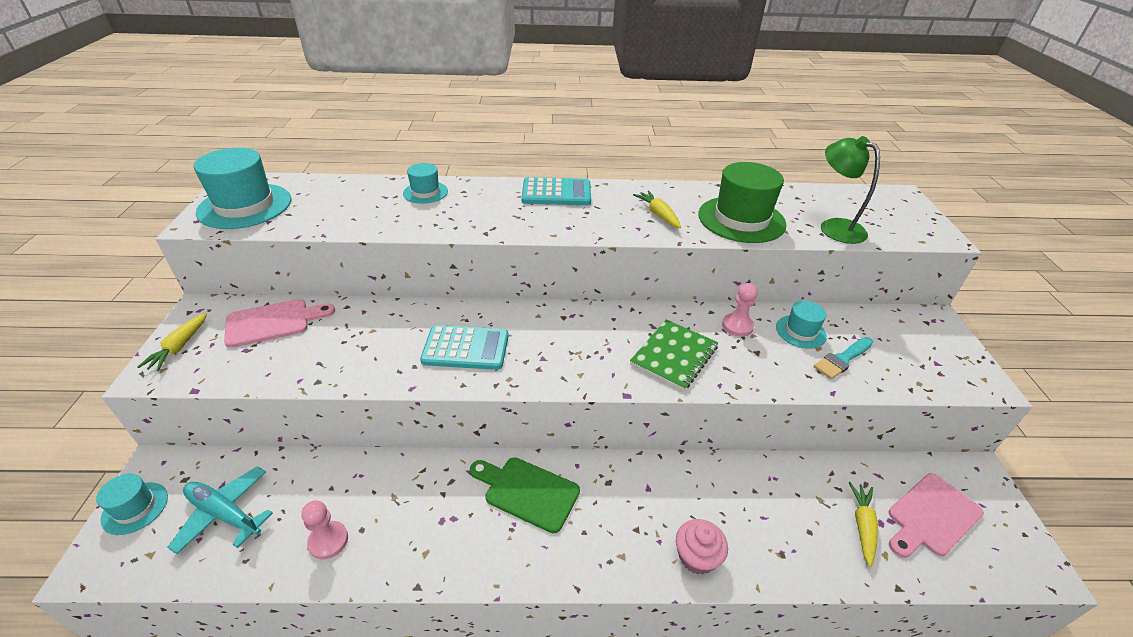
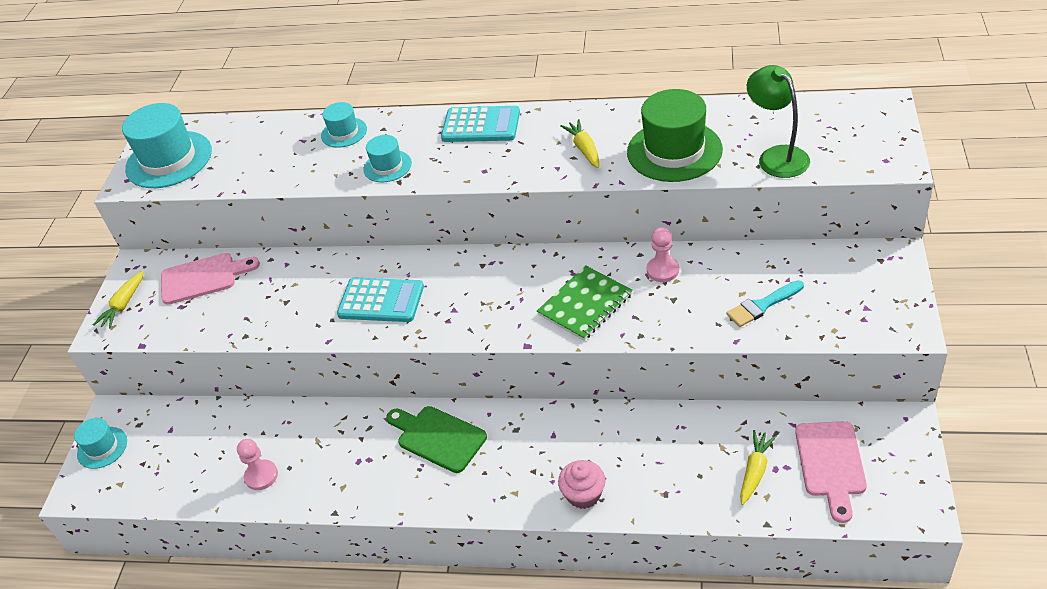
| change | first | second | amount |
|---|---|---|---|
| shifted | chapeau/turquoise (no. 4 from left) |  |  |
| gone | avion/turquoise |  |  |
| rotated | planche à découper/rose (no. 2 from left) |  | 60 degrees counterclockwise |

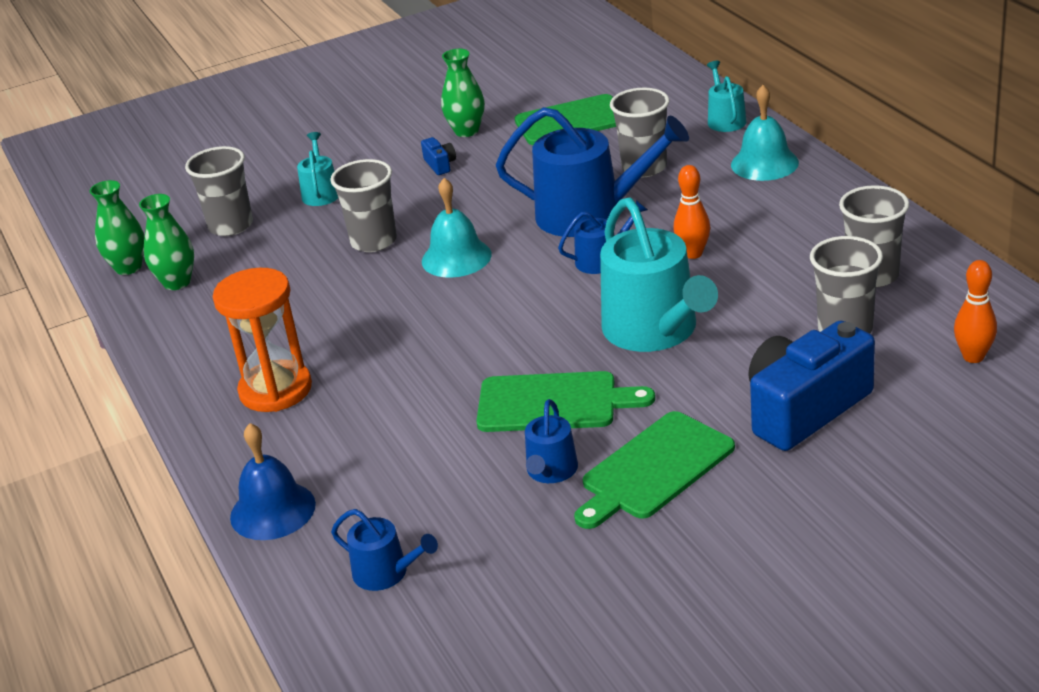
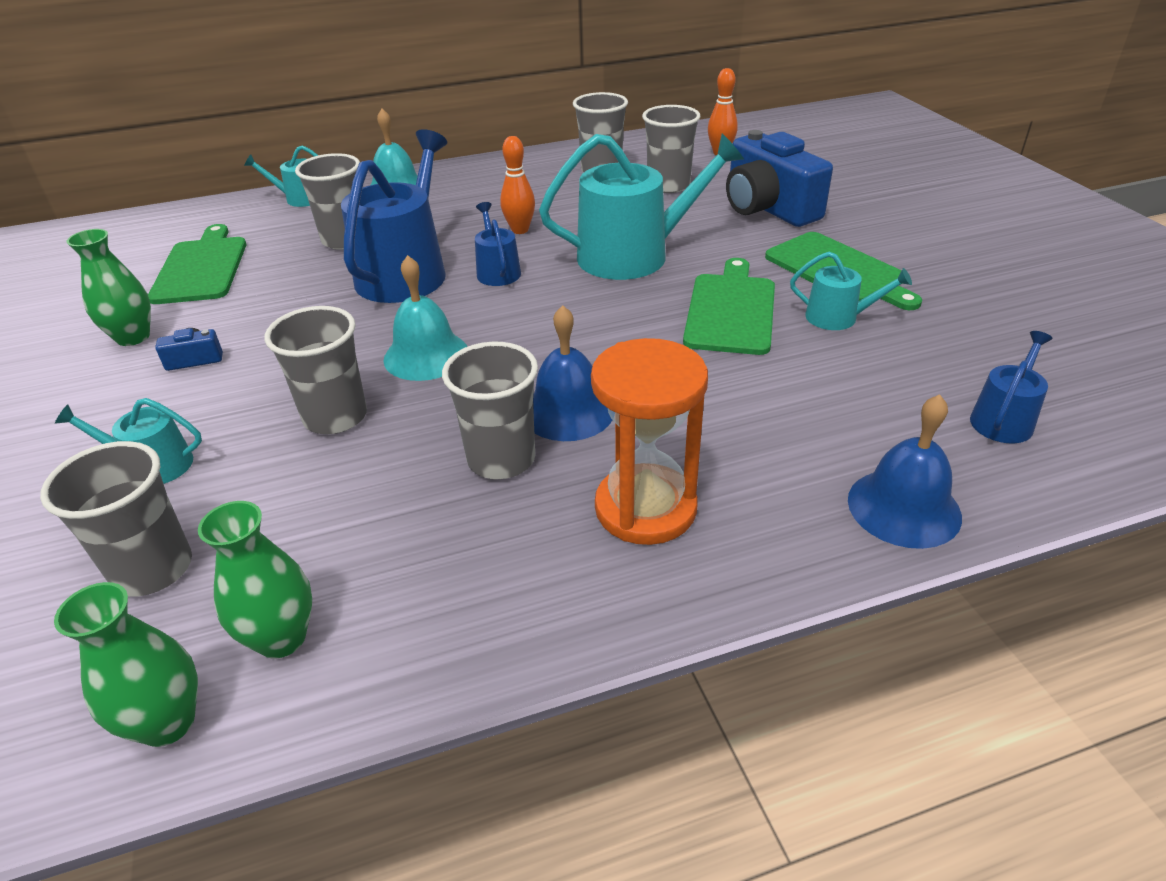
| change | first | second | amount |
|---|---|---|---|
| repainted | arrosoir/bleu (no. 2 from left) | arrosoir/turquoise (no. 4 from left) |  |
| new |  | cloche/bleu (no. 1 from left) |  |
| new |  | gobelet/gris (no. 4 from left) |  |

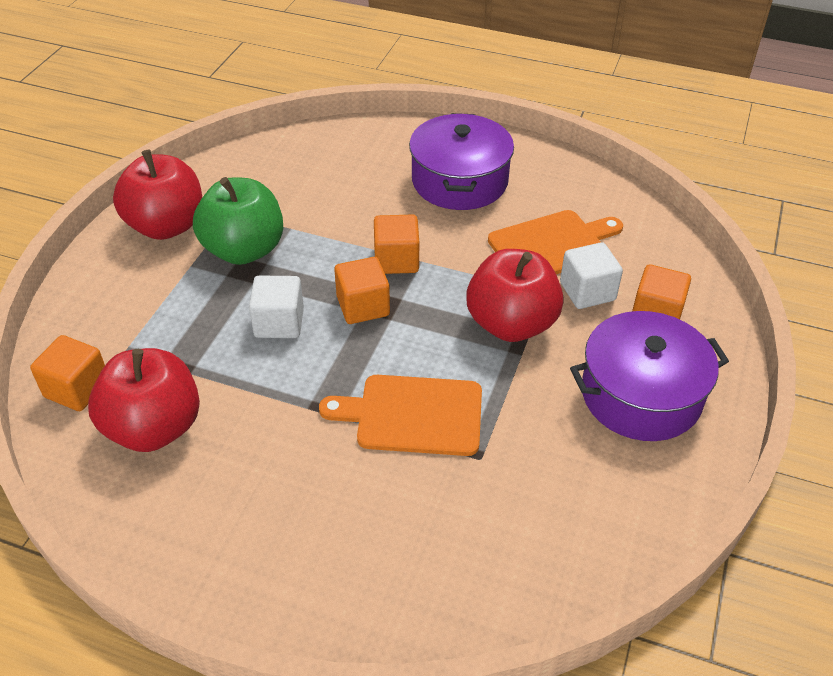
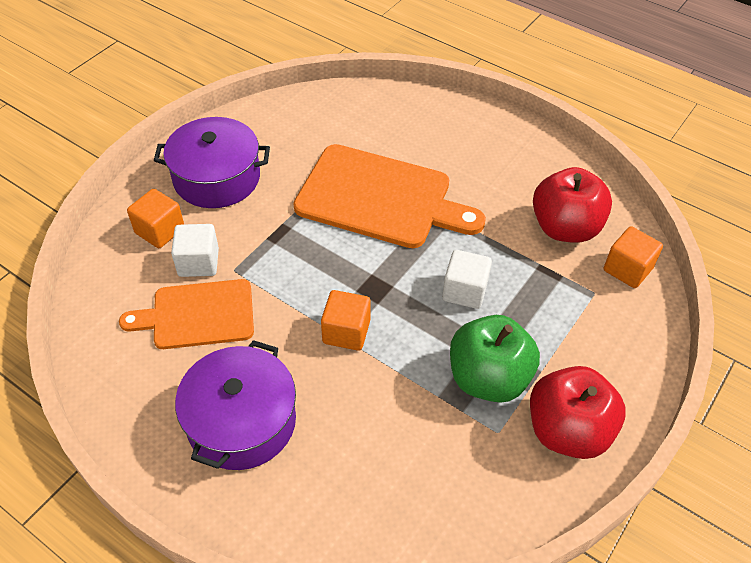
| change | first | second | amount |
|---|---|---|---|
| gone | pomme/rouge (no. 3 from left) |  |  |
| gone | cube/orange (no. 2 from left) |  |  |
| scaled | planche à découper/orange (no. 1 from left in the first image) | planche à découper/orange (no. 2 from left) | x1.58 |

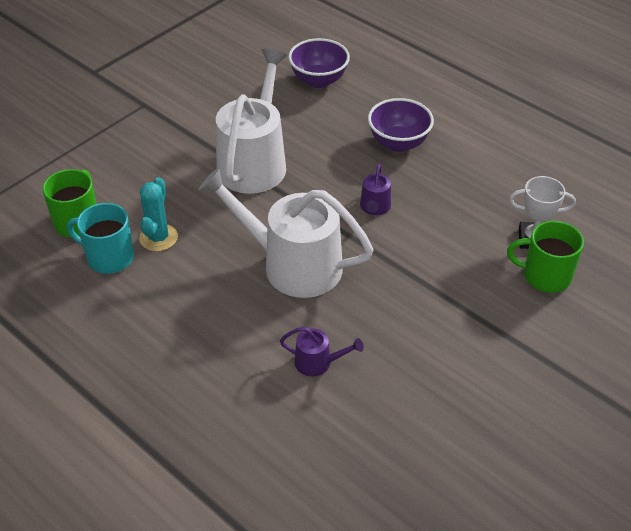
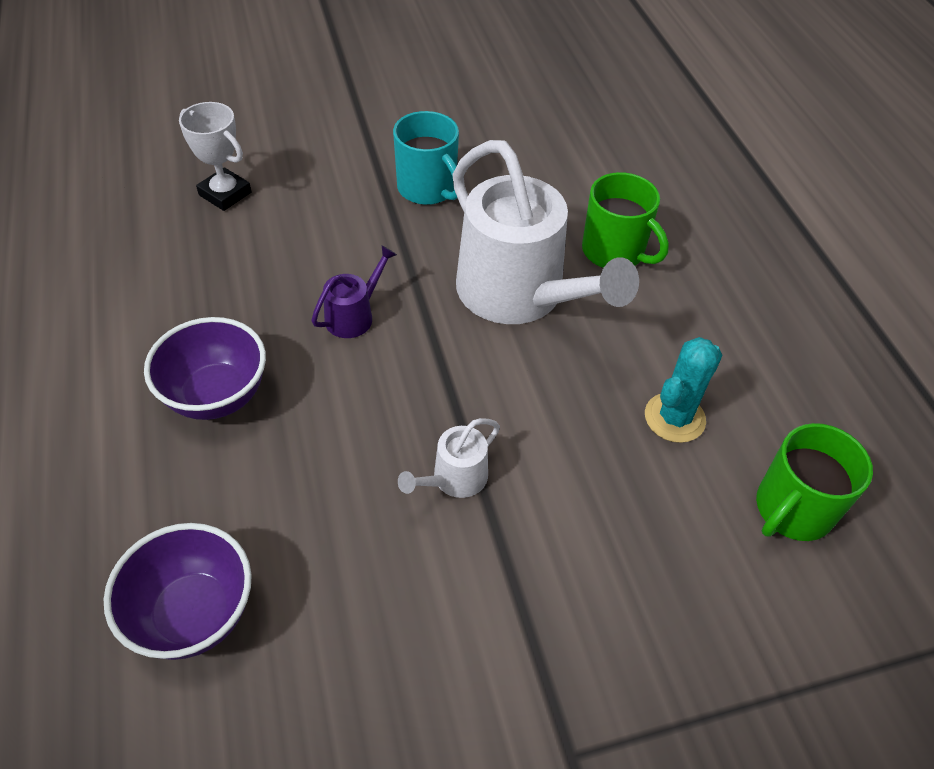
| change | first | second | amount |
|---|---|---|---|
| scaled | arrosoir/blanc (no. 1 from left) |  | x0.43 |
| shifted | tasse/turquoise |  |  |
| shifted | tasse/vert (no. 2 from left in the first image) | tasse/vert (no. 1 from left) |  |
| gone | arrosoir/violet (no. 1 from left) |  |  |

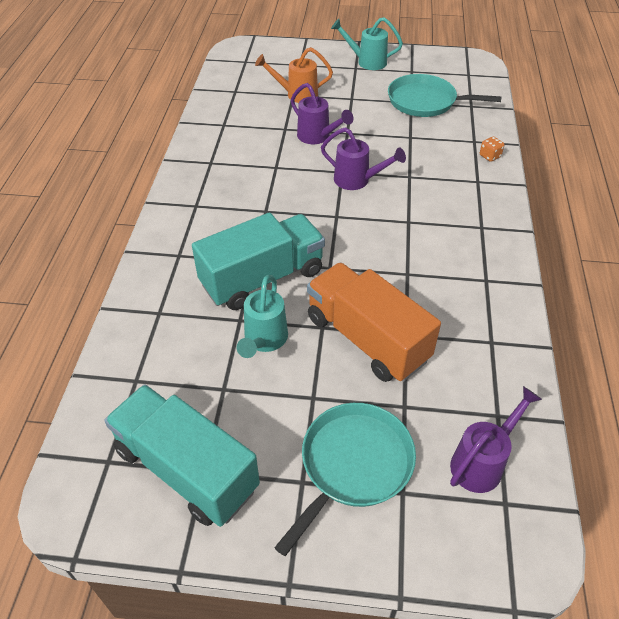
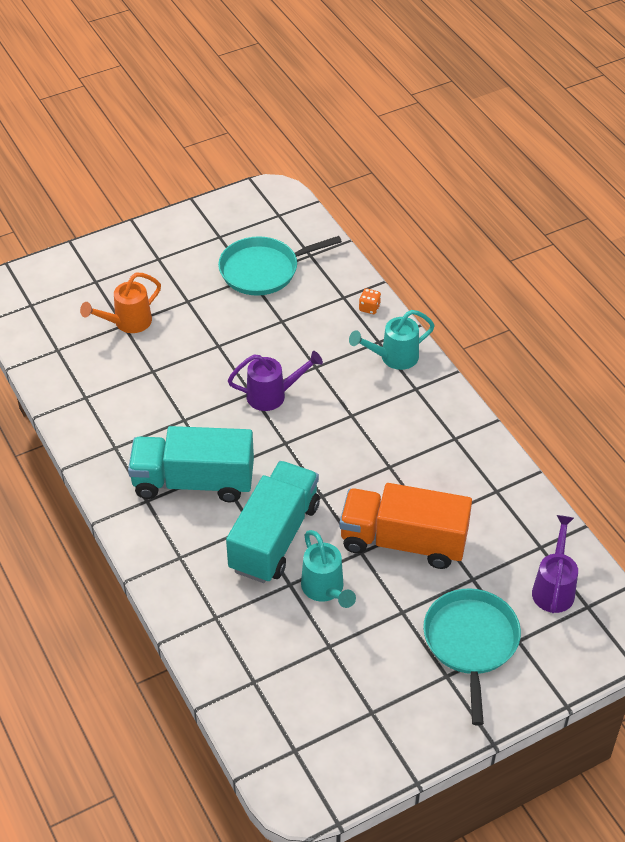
| change | first | second | amount |
|---|---|---|---|
| shifted | arrosoir/turquoise (no. 2 from left) |  |  |
| gone | arrosoir/violet (no. 1 from left) |  |  |
| shifted | camion/turquoise (no. 1 from left) |  |  |

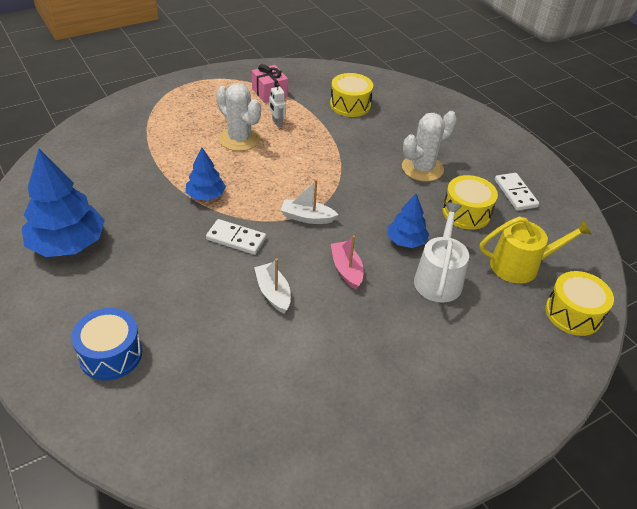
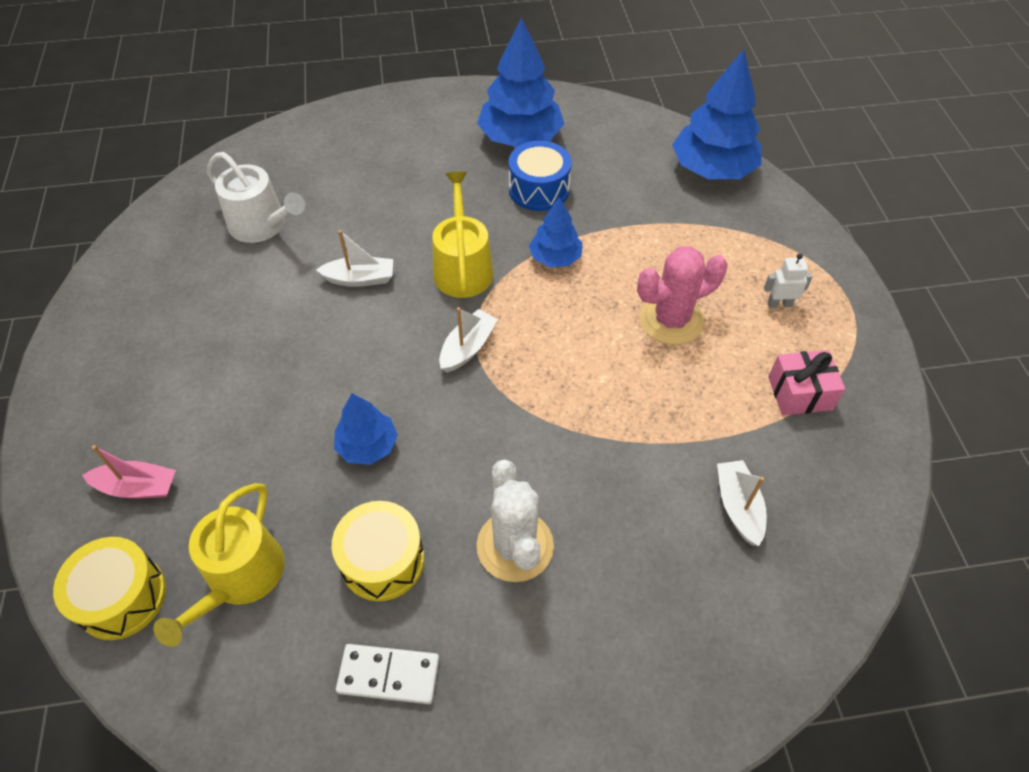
| change | first | second | amount |
|---|---|---|---|
| swapped | tambour/jaune (no. 1 from left) | bateau/blanc (no. 3 from left) |  |
| repainted | cactus/blanc (no. 1 from left) | cactus/rose |  |
| shifted | robot/blanc |  |  |
| shifted | arrosoir/blanc |  |  |
| swapped | domino/blanc (no. 1 from left) | arrosoir/jaune (no. 2 from left) |  |
| shifted | bateau/rose |  |  |
| shifted | tambour/bleu |  |  |
| new |  | arbre/bleu (no. 4 from left) |  |

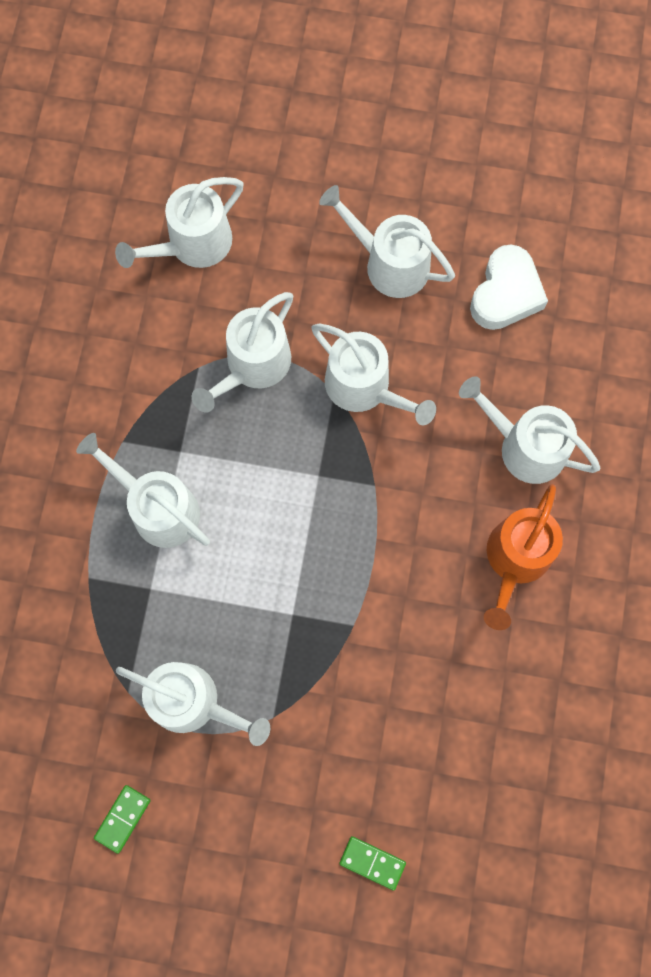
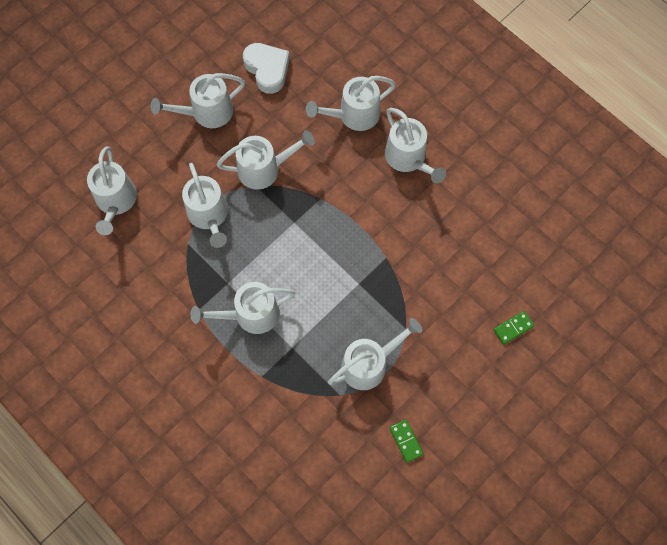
| change | first | second | amount |
|---|---|---|---|
| repainted | arrosoir/orange | arrosoir/blanc (no. 8 from left) |  |

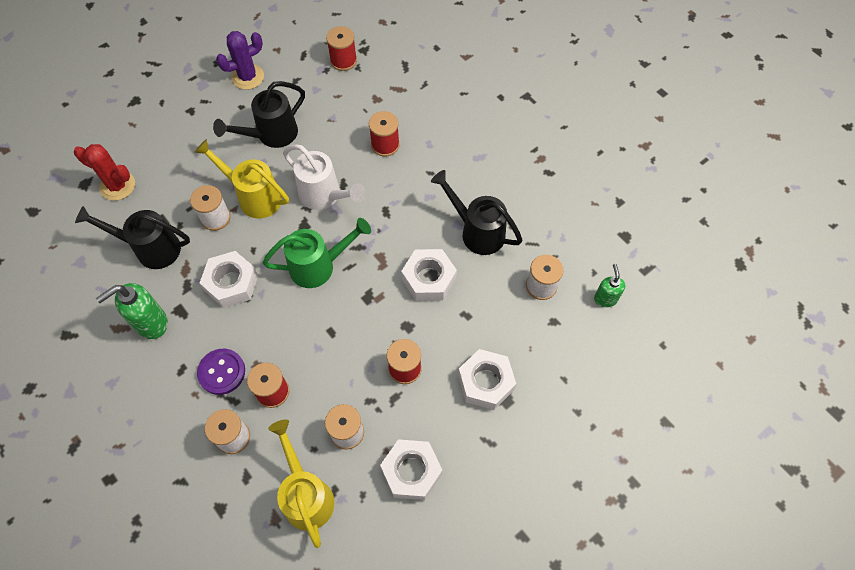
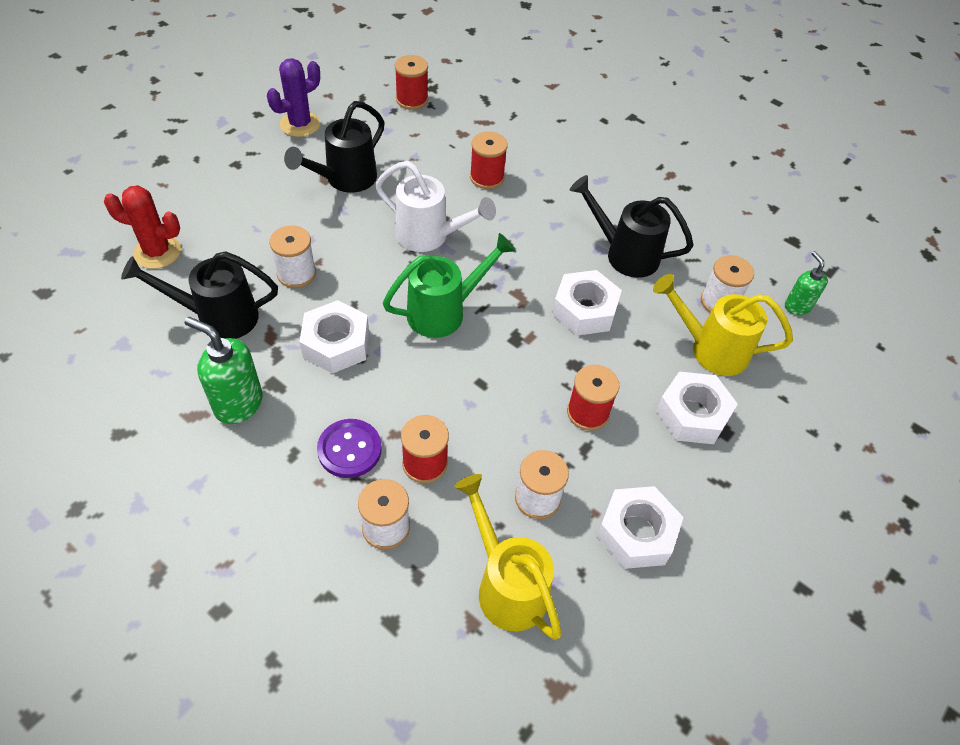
| change | first | second | amount |
|---|---|---|---|
| shifted | arrosoir/jaune (no. 1 from left in the first image) | arrosoir/jaune (no. 2 from left) |  |
| rotated | distributeur de savon/vert (no. 1 from left) |  | 75 degrees clockwise |

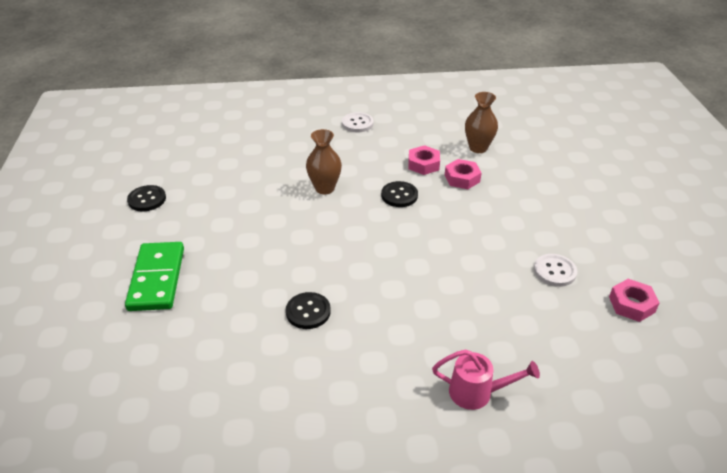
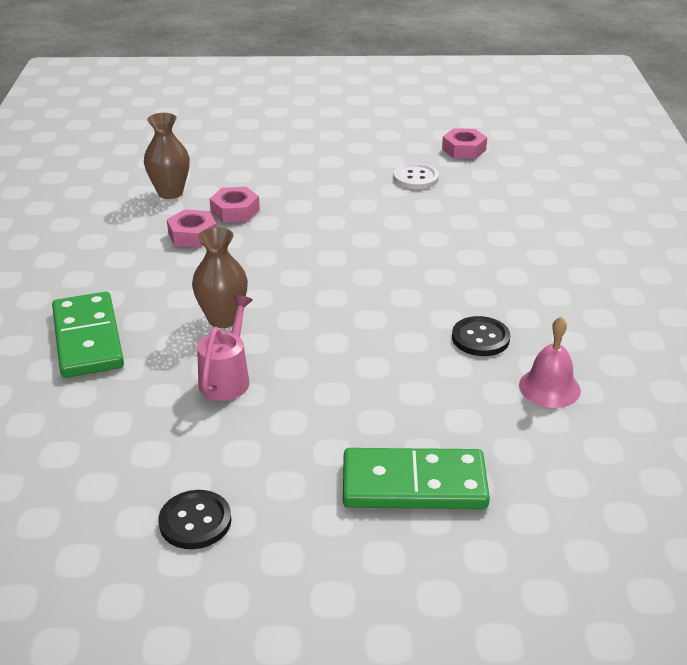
| change | first | second | amount |
|---|---|---|---|
| gone | bouton/blanc (no. 1 from left) |  |  |
| gone | bouton/noir (no. 3 from left) |  |  |
| shifted | arrosoir/rose |  |  |
| new |  | domino/vert (no. 1 from left) |  |
| new |  | cloche/rose |  |

